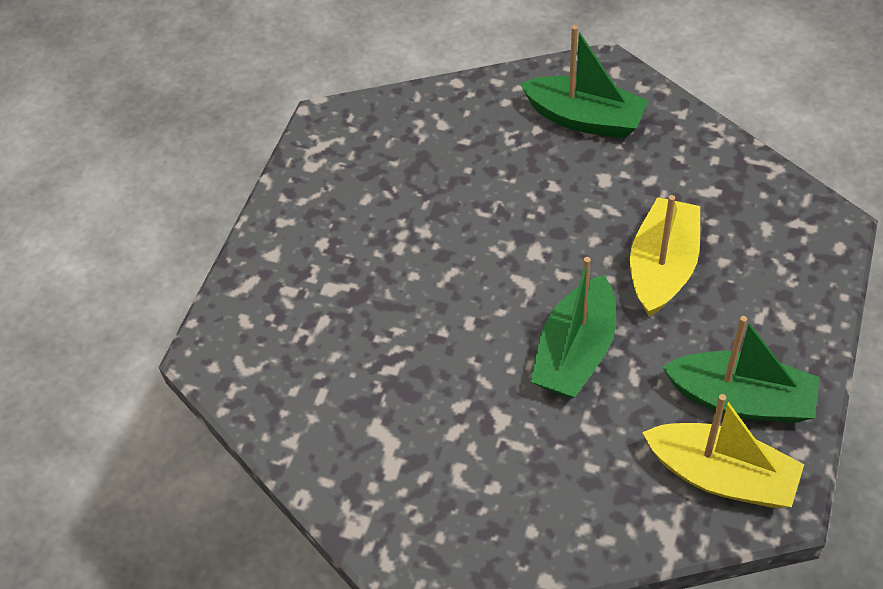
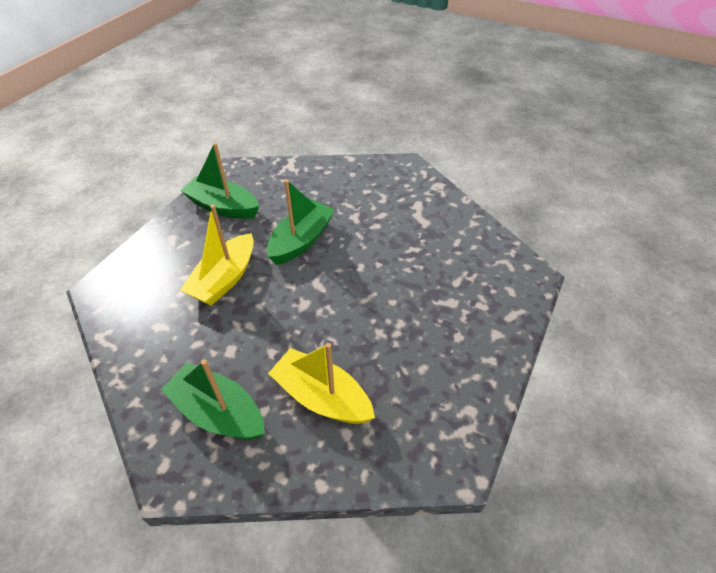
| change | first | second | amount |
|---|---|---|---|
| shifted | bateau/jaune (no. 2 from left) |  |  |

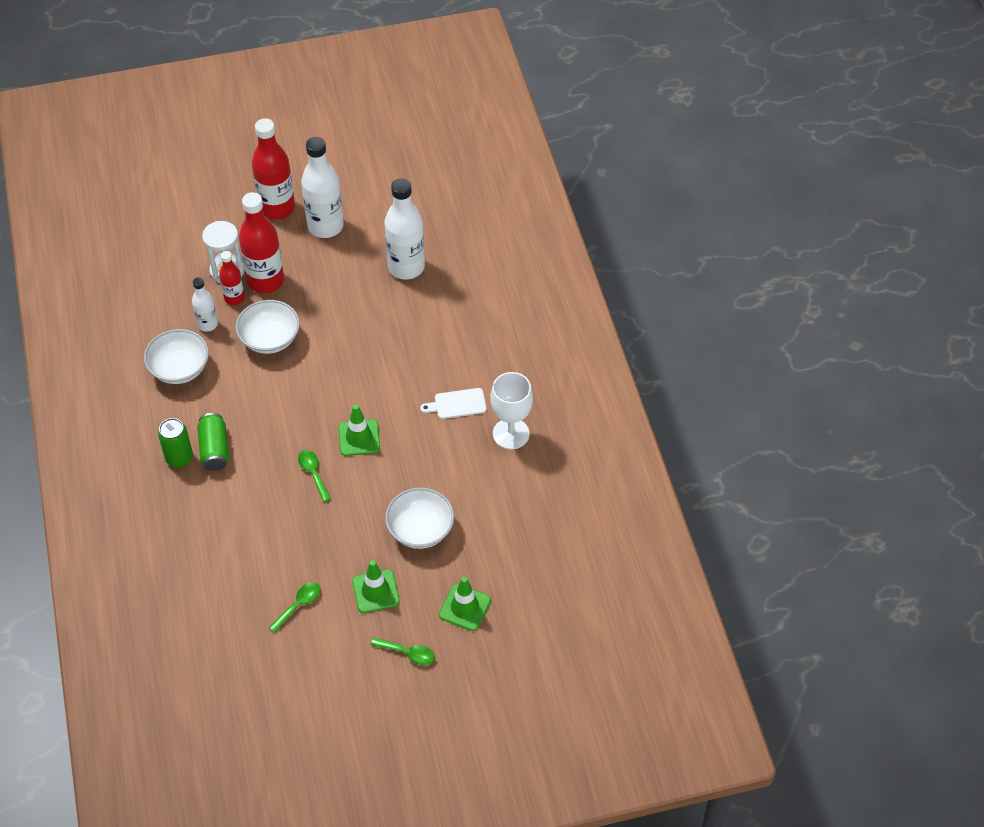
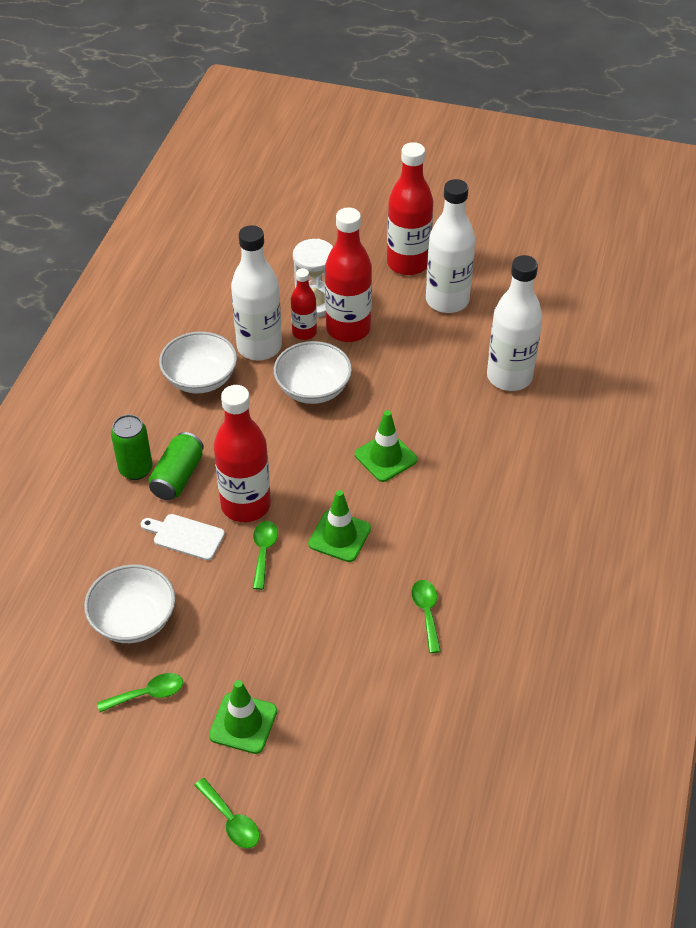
| change | first | second | amount |
|---|---|---|---|
| scaled | bouteille/blanc (no. 1 from left) |  | x1.82 |
| gone | verre à pied/blanc |  |  |
| shifted | planche à découper/blanc |  |  |
| shifted | bol/blanc (no. 3 from left in the first image) | bol/blanc (no. 1 from left) |  |
| shifted | cône de chantier/vert (no. 3 from left) |  |  |
| new |  | bouteille/rouge (no. 1 from left) |  |
| new |  | cuillère/vert (no. 4 from left) |  |

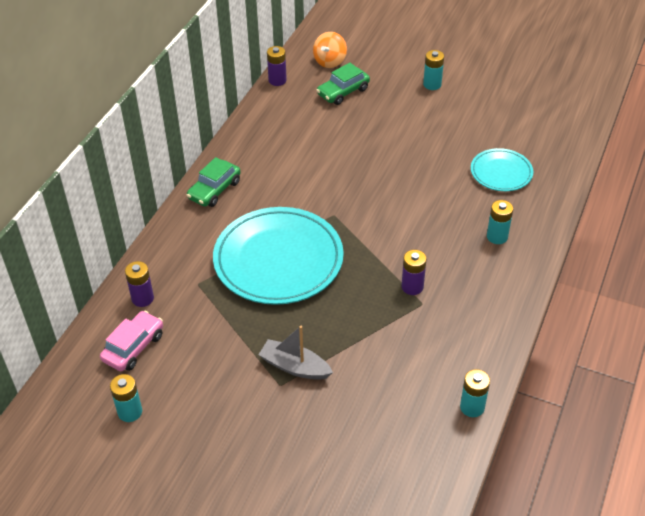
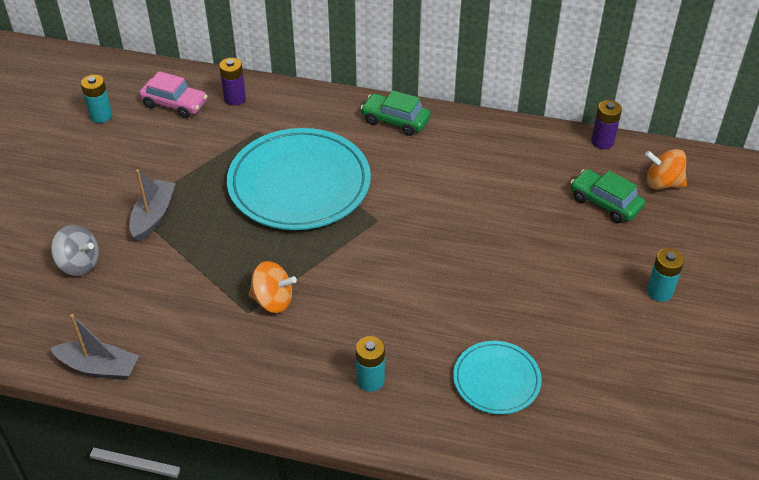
| change | first | second | amount |
|---|---|---|---|
| swapped | pile/violet (no. 3 from left) | toupie/orange (no. 1 from left) |  |
| swapped | pile/turquoise (no. 3 from left) | bateau/gris (no. 1 from left) |  |
| new |  | toupie/gris |  |

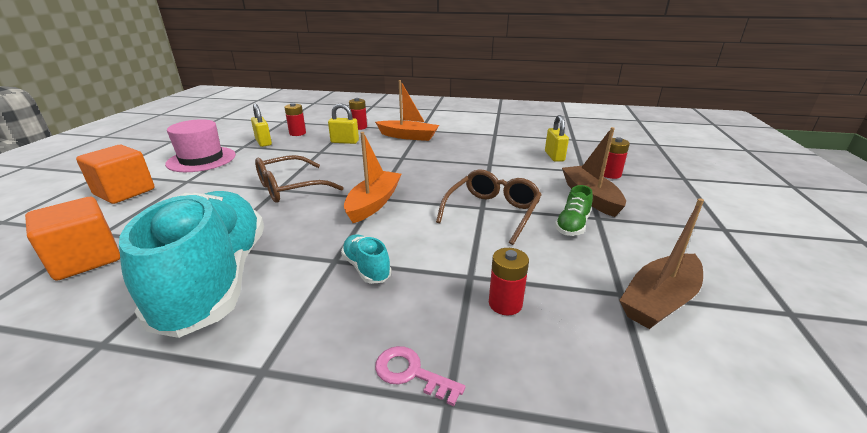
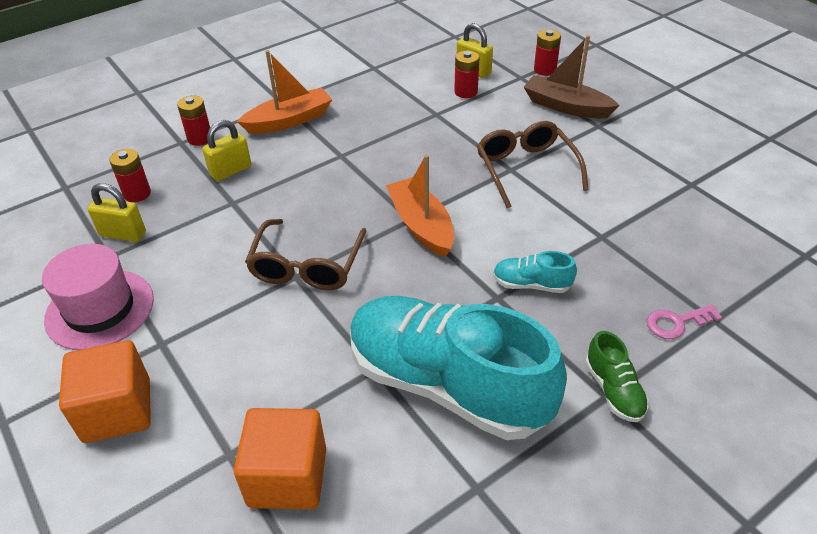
| change | first | second | amount |
|---|---|---|---|
| shifted | chaussure/vert |  |  |
| gone | bateau/marron (no. 2 from left) |  |  |
| shifted | pile/rouge (no. 3 from left) |  |  |

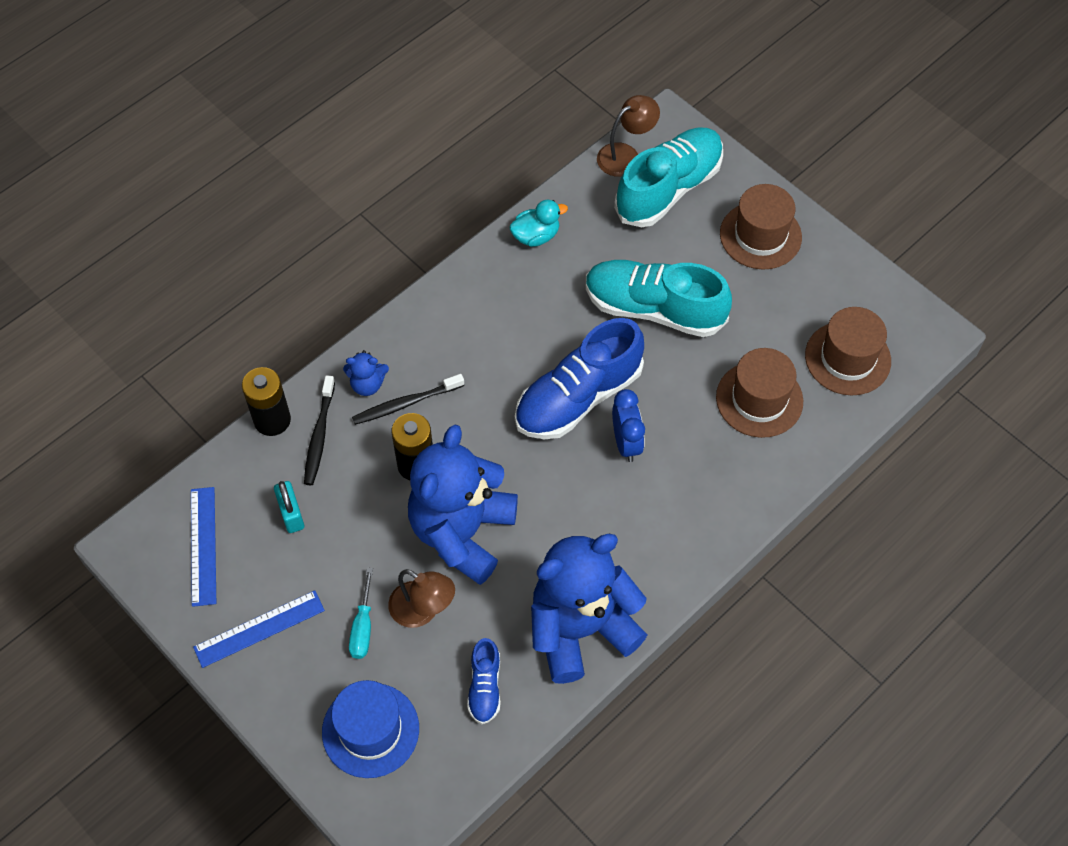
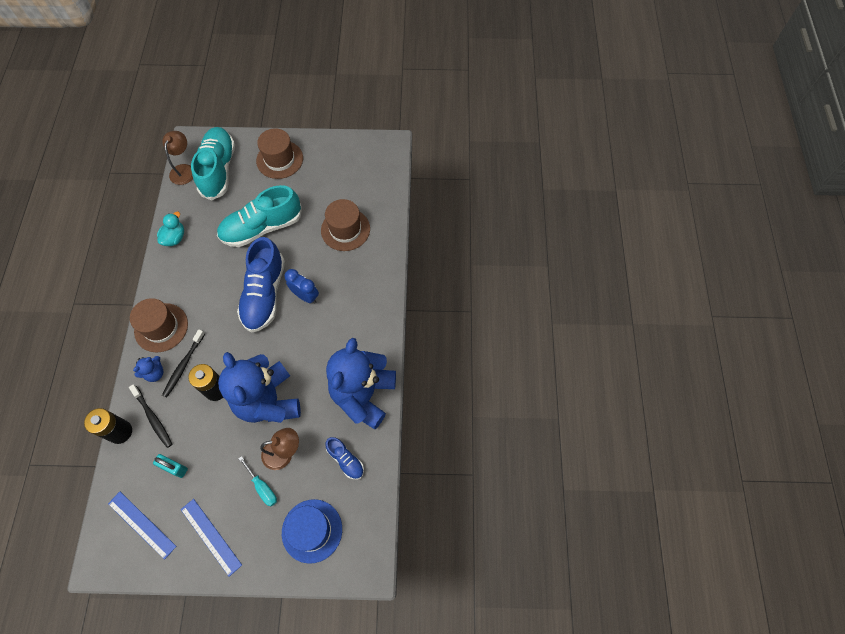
| change | first | second | amount |
|---|---|---|---|
| shifted | chapeau/marron (no. 3 from left in the first image) | chapeau/marron (no. 1 from left) |  |
| rotated | règle/bleu (no. 2 from left) |  | 60 degrees counterclockwise |

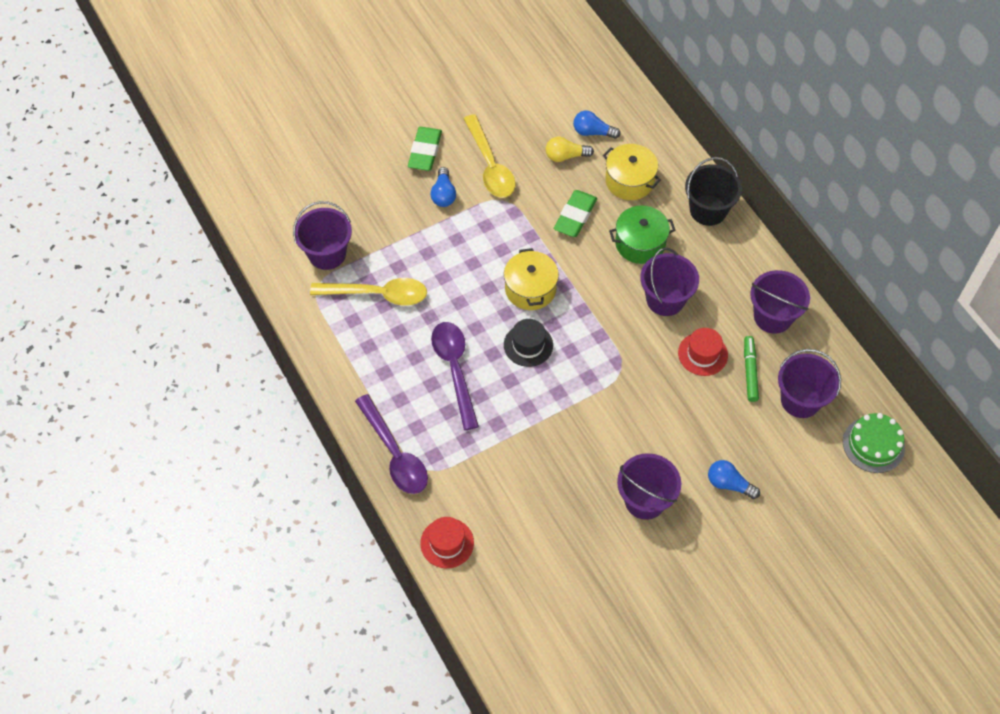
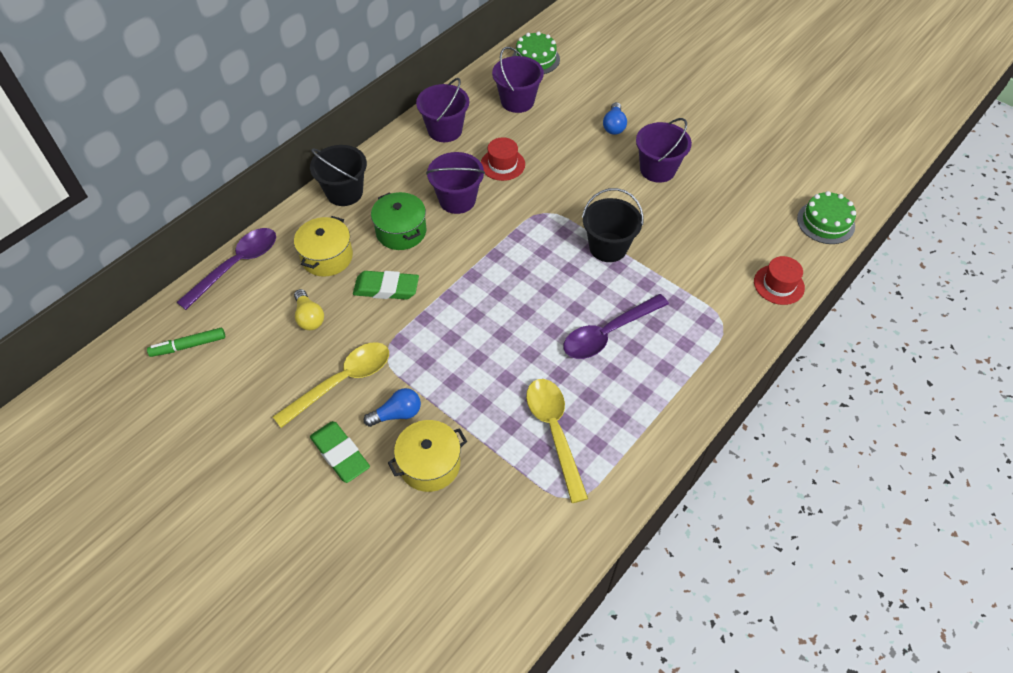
| change | first | second | amount |
|---|---|---|---|
| gone | ampoule/bleu (no. 2 from left) |  |  |
| rotated | gomme/vert (no. 1 from left) |  | 60 degrees clockwise |
| gone | seau/violet (no. 1 from left) |  |  |
| shifted | marmite/jaune (no. 1 from left in the first image) | marmite/jaune (no. 2 from left) |  |
| gone | chapeau/noir |  |  |
| shifted | feutre/vert |  |  |
| shifted | cuillère/violet (no. 1 from left) |  |  |
| new |  | seau/noir (no. 2 from left) |  |
| new |  | gâteau/vert (no. 2 from left) |  |

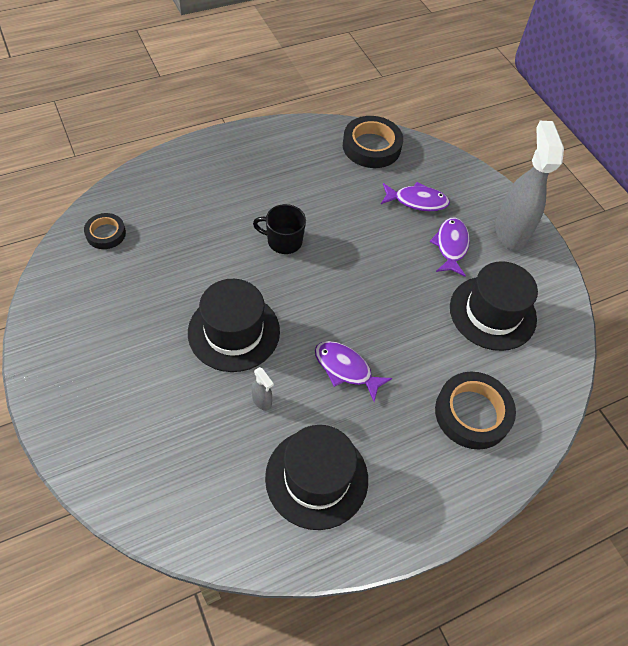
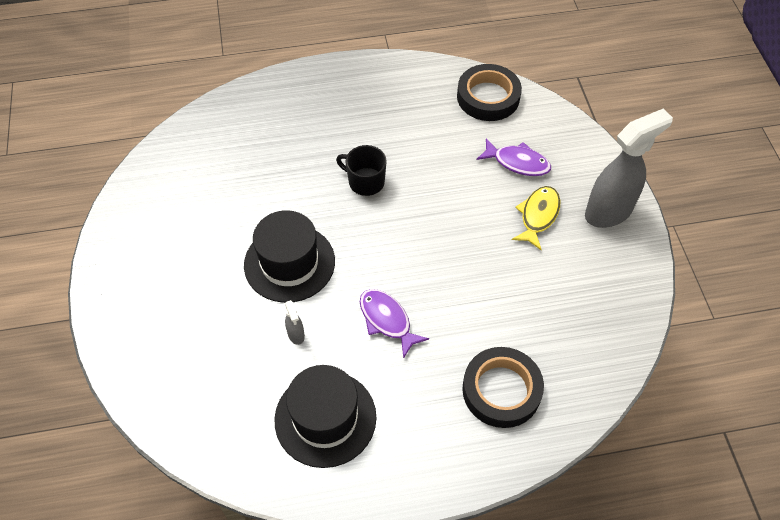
| change | first | second | amount |
|---|---|---|---|
| rotated | vaporisateur/gris (no. 2 from left) |  | 45 degrees clockwise |
| gone | ruban adhésif/noir (no. 1 from left) |  |  |
| repainted | poisson/violet (no. 3 from left) | poisson/jaune |  |
| gone | chapeau/noir (no. 3 from left) |  |  |

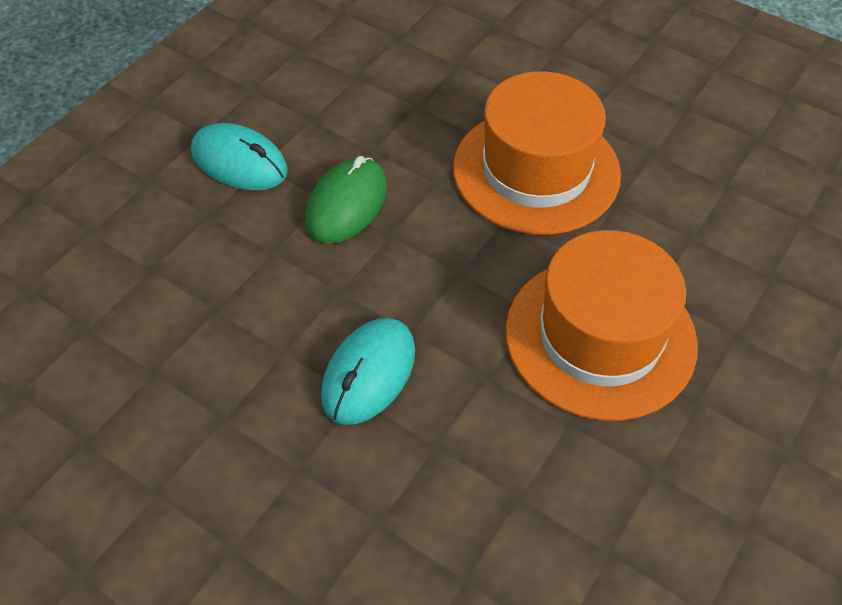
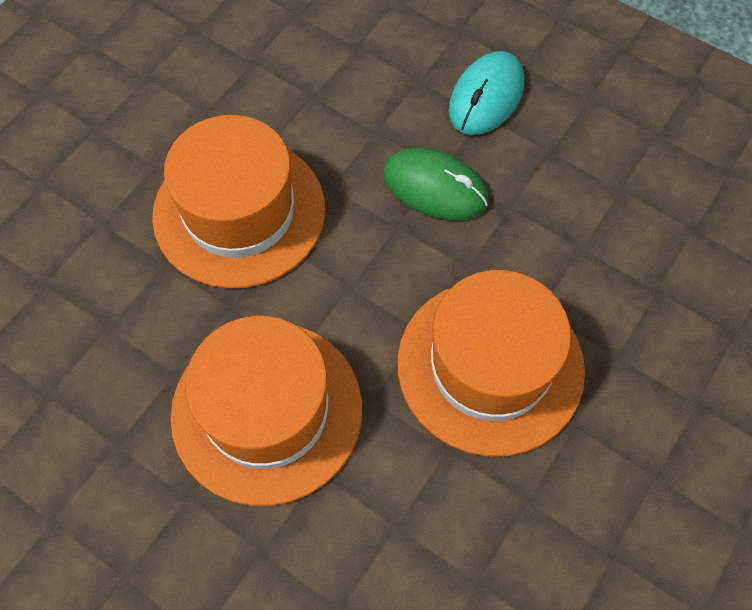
| change | first | second | amount |
|---|---|---|---|
| swapped | souris/turquoise (no. 2 from left) | chapeau/orange (no. 1 from left) |  |

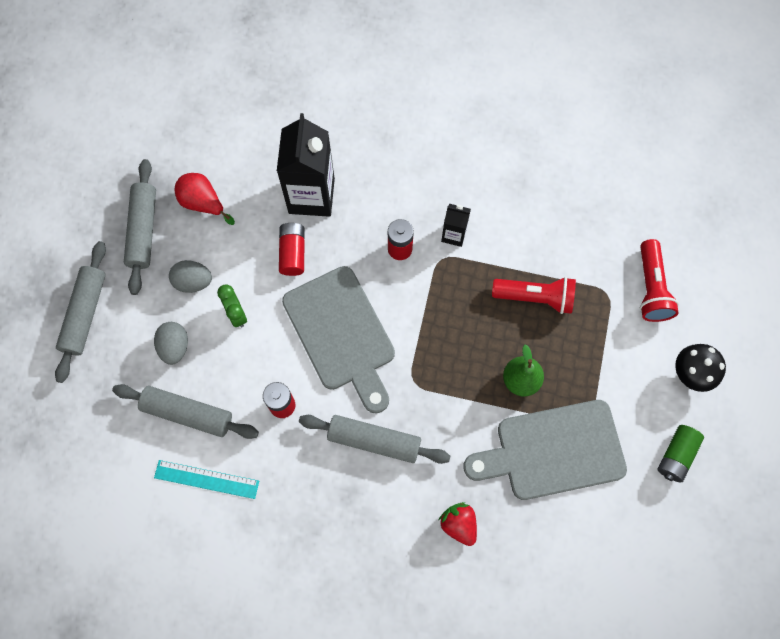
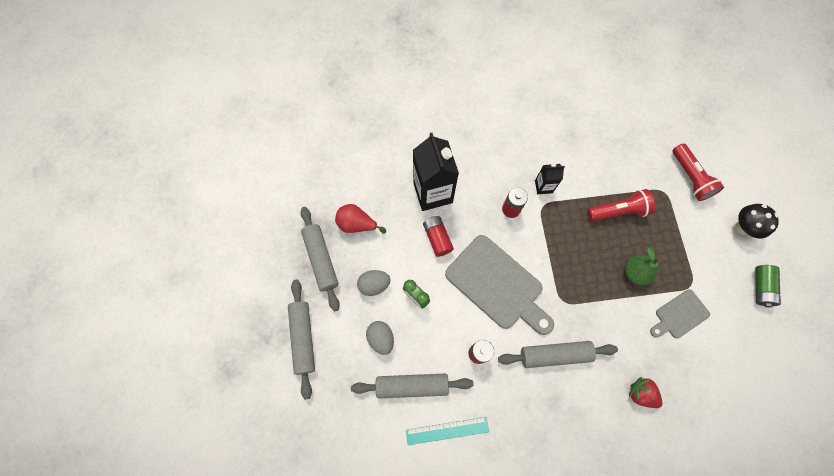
| change | first | second | amount |
|---|---|---|---|
| scaled | planche à découper/gris (no. 2 from left) |  | x0.53 |

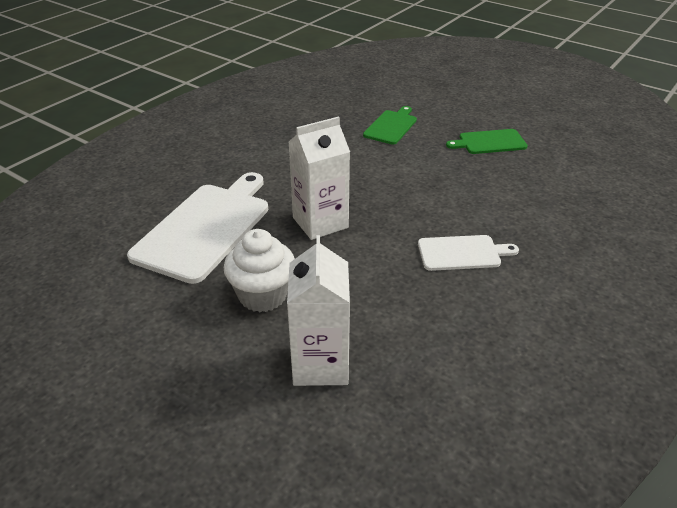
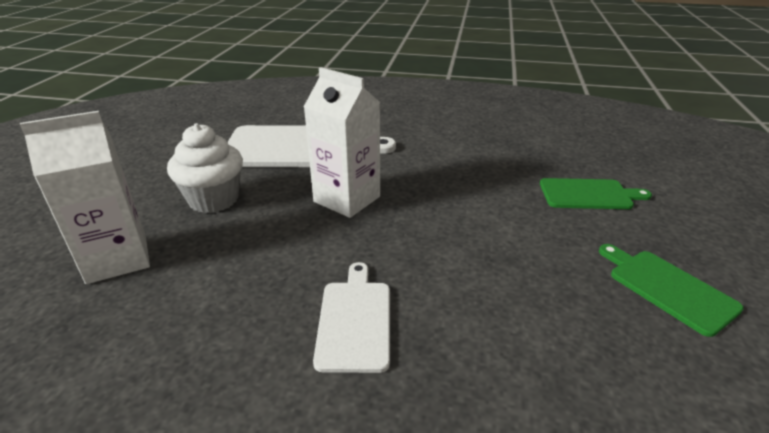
| change | first | second | amount |
|---|---|---|---|
| rotated | planche à découper/blanc (no. 2 from left) |  | 150 degrees counterclockwise |

